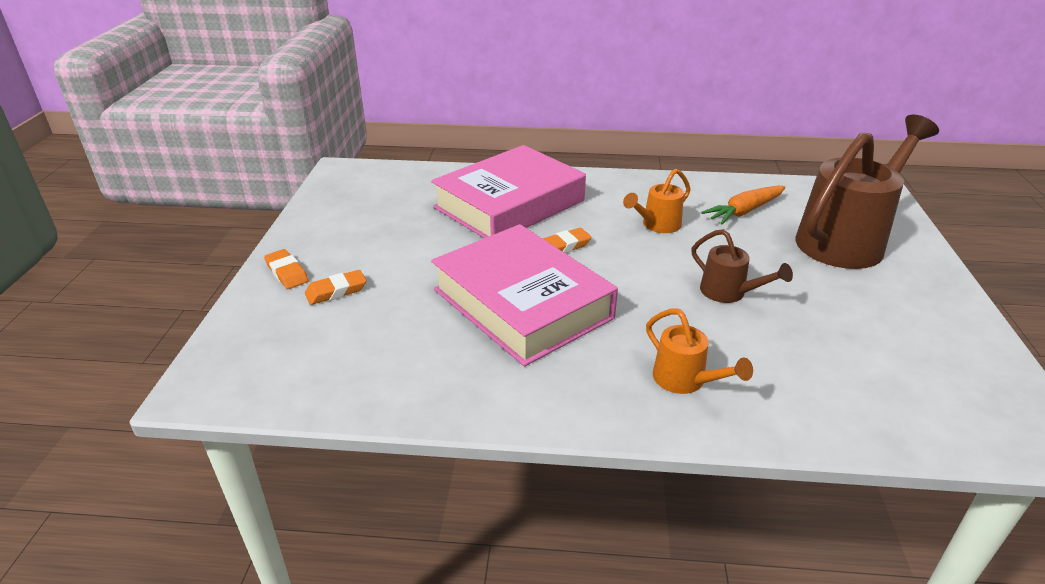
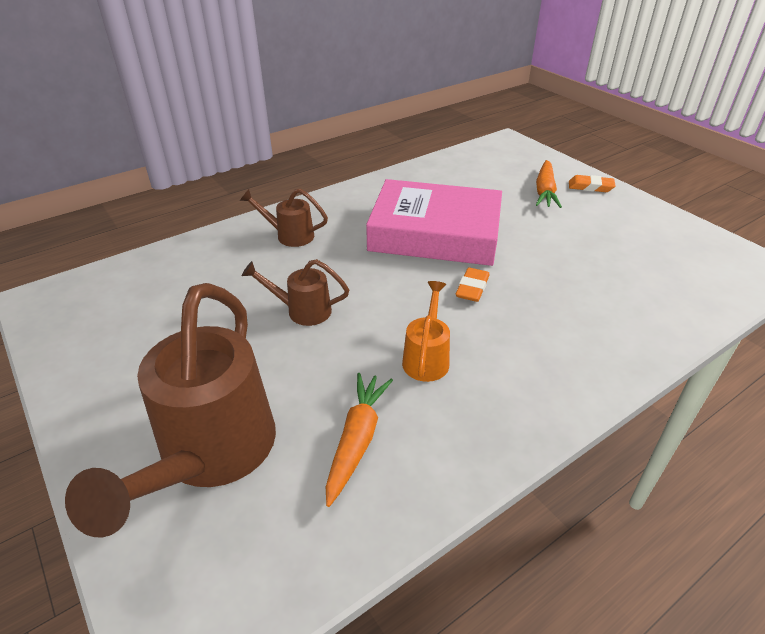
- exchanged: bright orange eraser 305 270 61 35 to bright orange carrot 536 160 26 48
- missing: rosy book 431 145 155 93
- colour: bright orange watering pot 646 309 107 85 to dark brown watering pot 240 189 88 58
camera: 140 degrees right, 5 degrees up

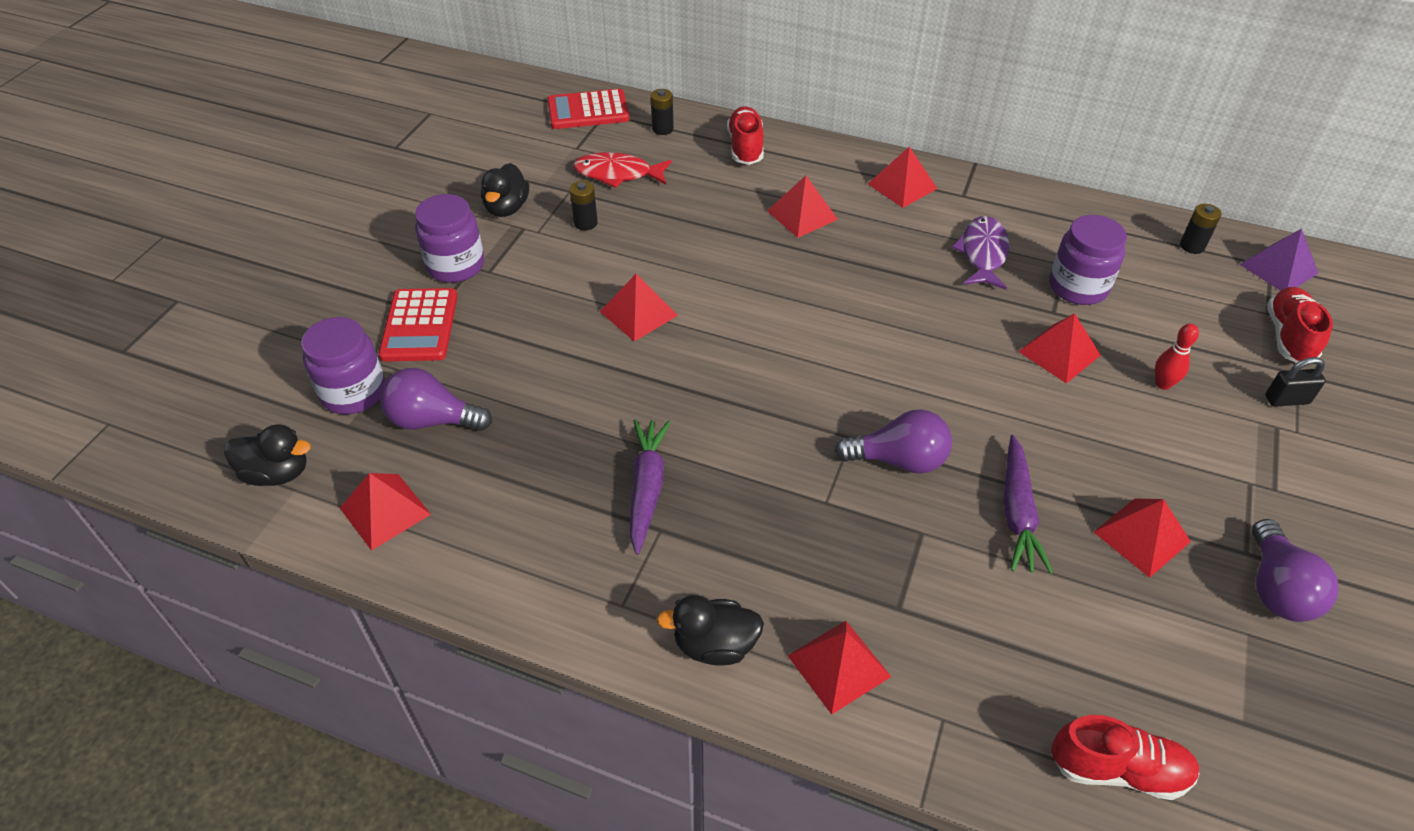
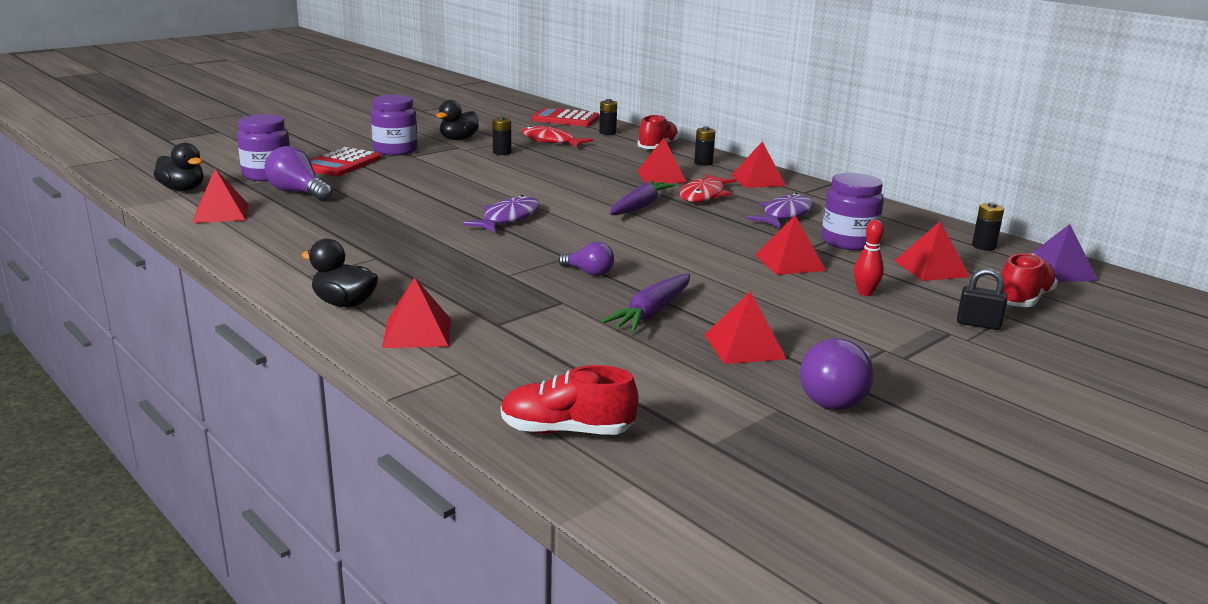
- relocated: red solid pyramid 600 274 78 67 to 894 221 76 60
- relocated: violet carrot 630 419 40 136 to 610 180 65 35
- size: violet lightbulb 835 409 117 65 = 559 242 55 34 x0.63
- spun: red sneaker 1051 715 149 85 = 501 365 137 70 150 degrees clockwise
- appeared: violet fish figure 463 195 77 38
- appeared: red fish figure 679 174 58 29
- appeared: ebony AA battery 694 126 21 40
camera: 25 degrees right, 25 degrees down

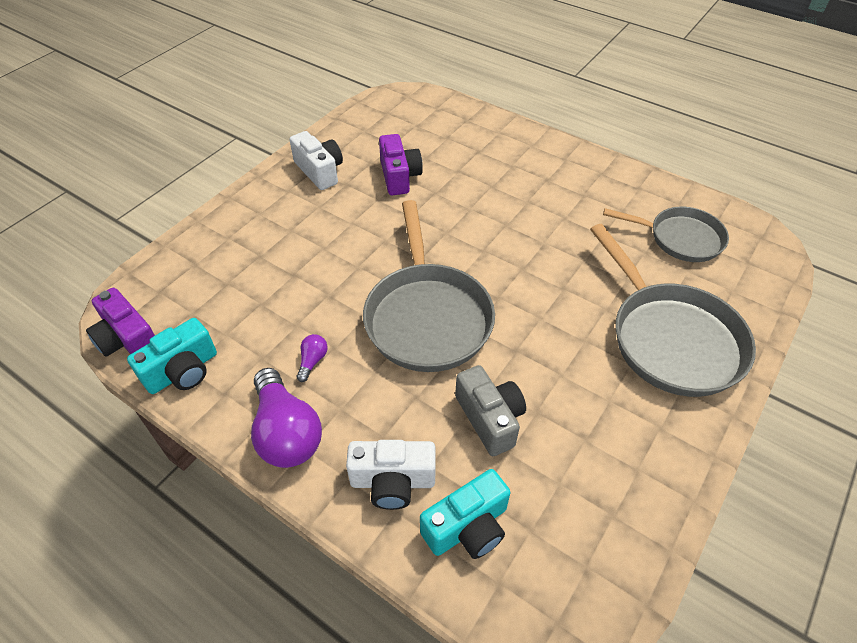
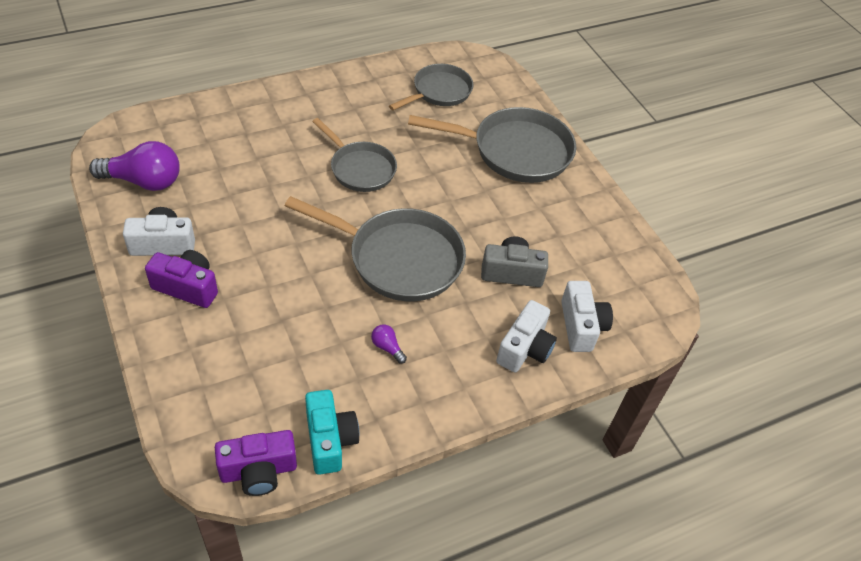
- relocated: violet lightbulb 251 368 71 100 to 89 141 91 50
- relocated: violet compact camera 379 134 44 61 to 145 250 73 58
- colour: teal compact camera 420 469 90 90 to snow-white compact camera 561 281 52 71
- appeared: grey skillet 312 118 85 74
camera: 65 degrees left, 0 degrees up

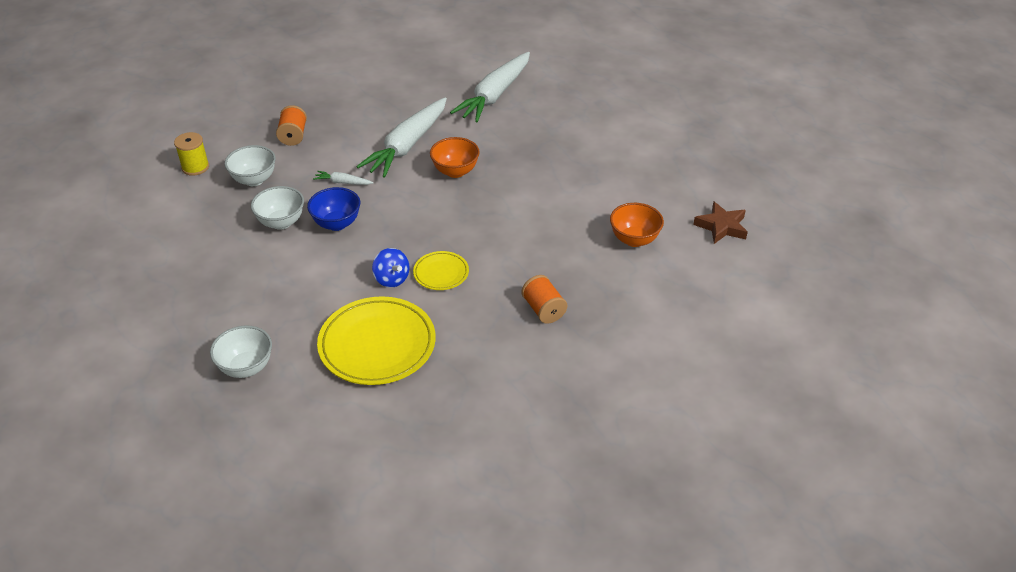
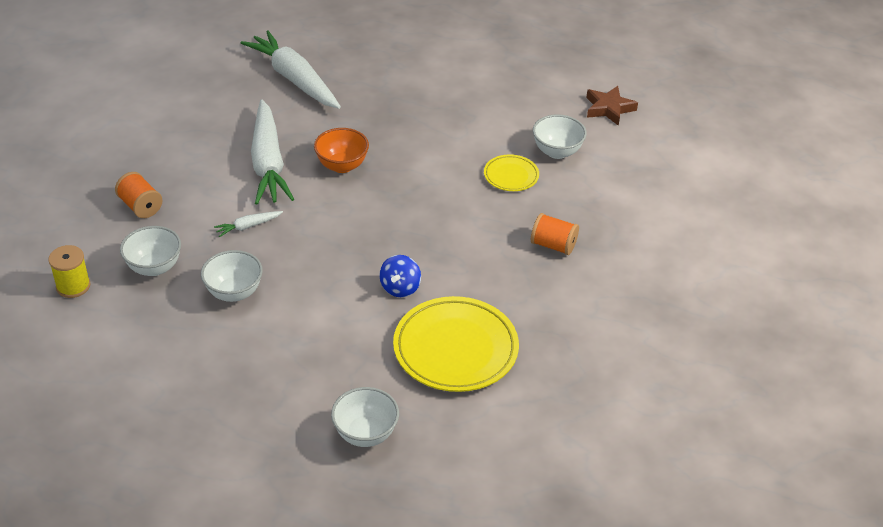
- missing: blue deep dish 307 187 53 44
- spun: blue whirligig 372 248 38 40 = 379 255 42 42 90 degrees clockwise
- relocated: yellow flat dish 413 251 56 39 to 484 154 55 37
- spun: snow-white carrot 450 52 80 70 = 241 30 100 79 150 degrees clockwise
- colour: bright orange deep dish 610 203 54 44 to snow-white deep dish 533 114 54 45
camera: 40 degrees left, 0 degrees up

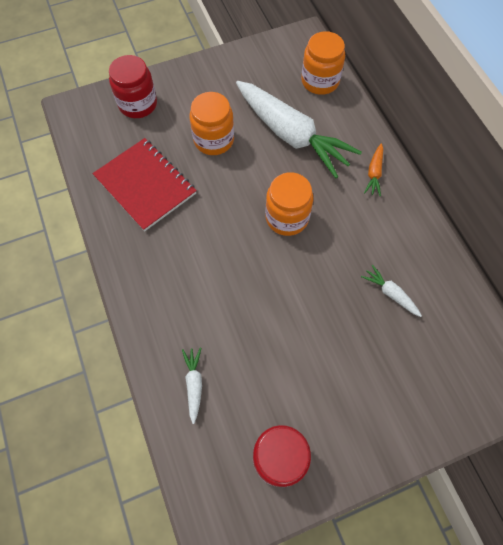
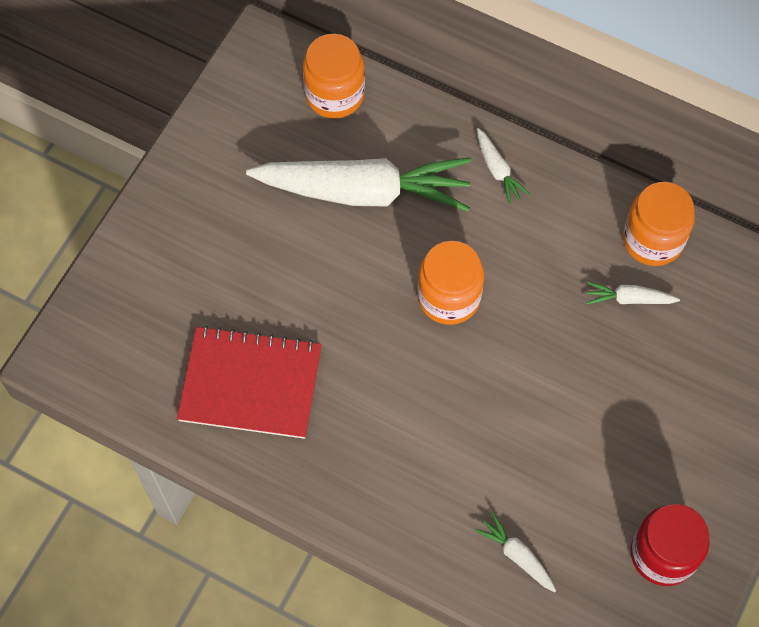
- missing: red preserve jar 109 55 48 63
- relocated: bright orange preserve jar 190 92 44 63 to 623 182 72 84
- colour: bright orange carrot 364 143 19 53 to snow-white carrot 477 128 53 77
camera: 40 degrees left, 0 degrees up

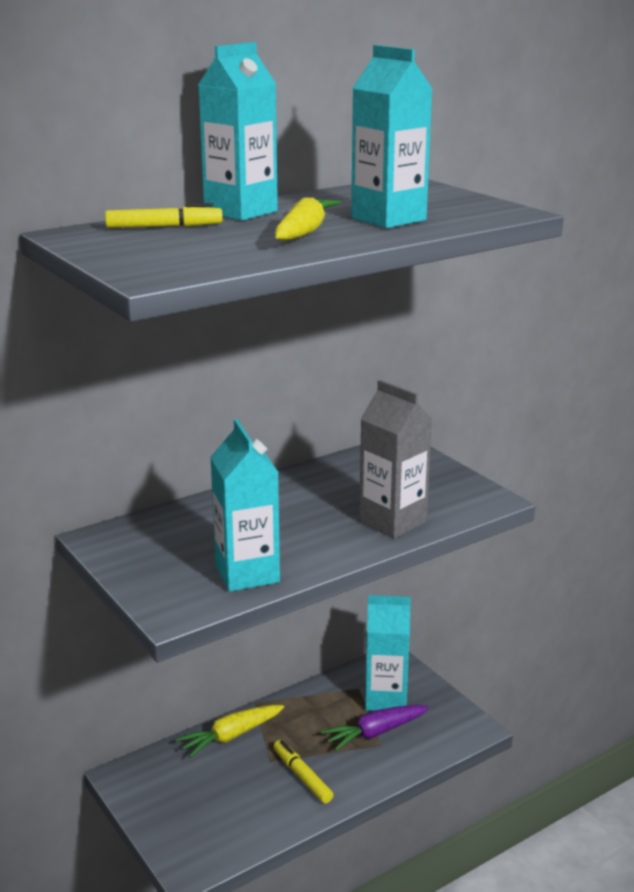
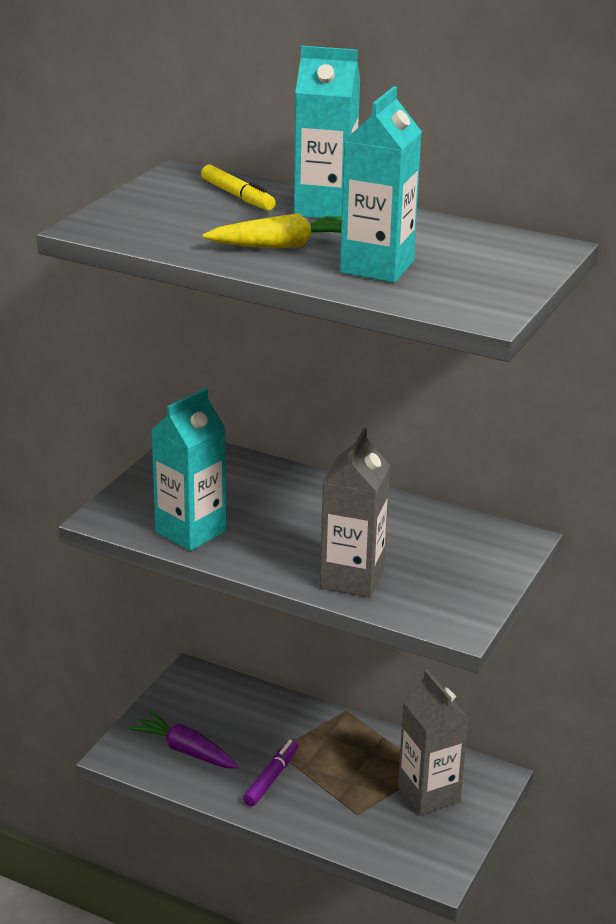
- missing: yellow carrot 175 705 109 53
- colour: yellow felt pen 273 740 60 63 to violet felt pen 243 739 56 67
- relocated: violet carrot 321 705 108 46 to 129 711 109 58
- colour: teal carton 365 595 46 116 to grey carton 398 670 70 145
camera: 60 degrees right, 5 degrees up

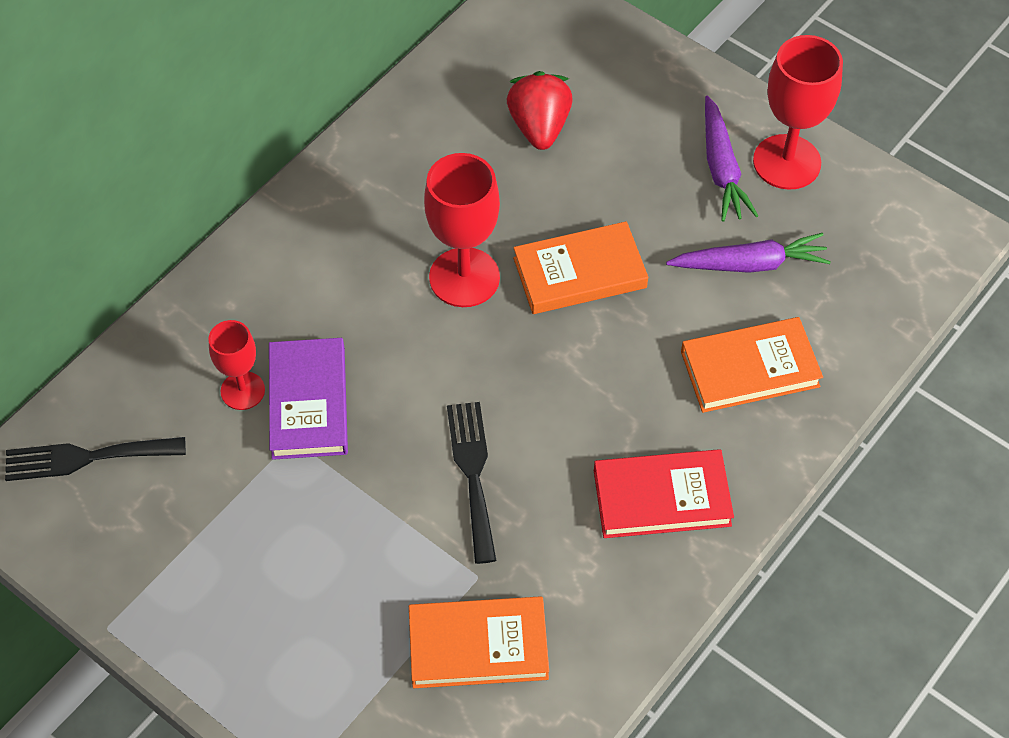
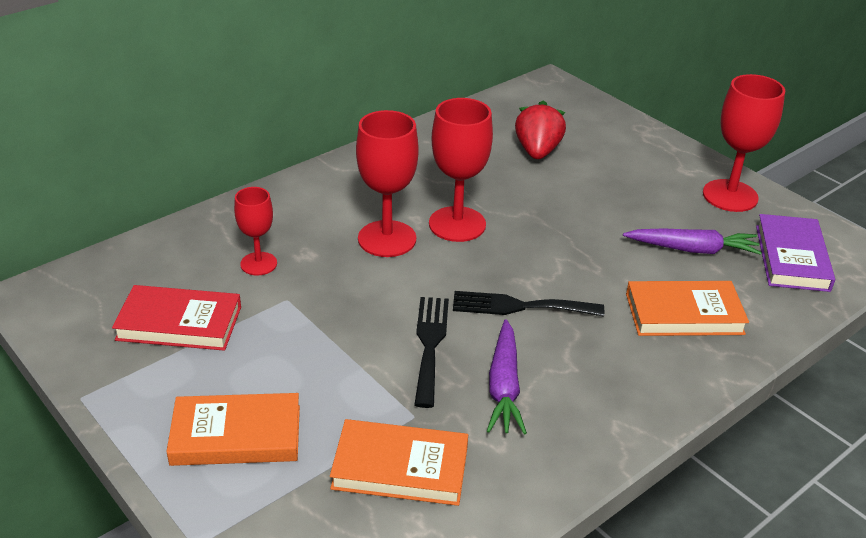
- relocated: ebony fork 5 437 181 44 to 453 291 151 26
- relocated: violet book 269 338 79 122 to 756 214 79 78
- relocated: bright orange book 513 221 135 93 to 166 393 134 73
- relocated: red book 594 449 140 89 to 112 285 129 66
- relocated: violet carrot 705 95 53 127 to 487 319 40 115
- appeared: red chalice 356 110 63 147
camera: 10 degrees right, 20 degrees down

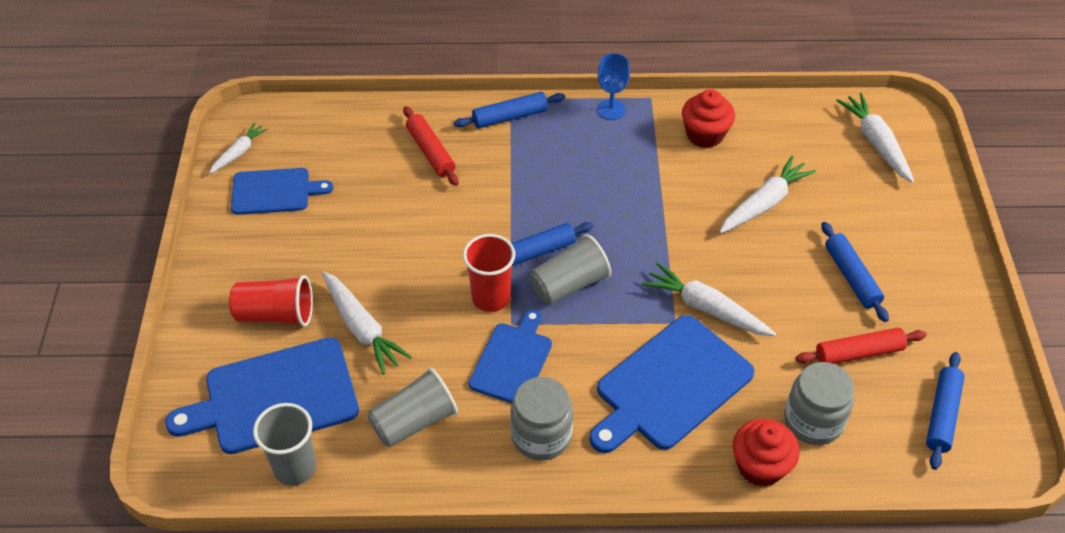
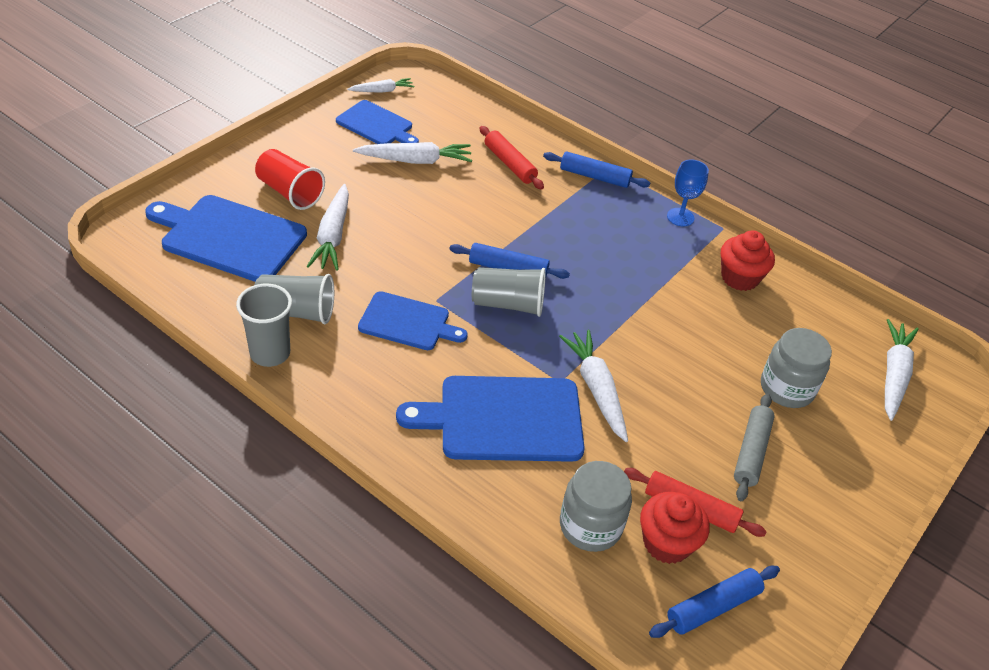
- relocated: grey tumbler 253 403 64 83 to 236 284 56 83
- spun: red pastry roller 403 106 56 80 = 479 126 65 64 45 degrees counterclockwise
- missing: red tumbler 463 234 52 78
- spun: blue chopping board 468 309 84 94 = 358 291 110 59 45 degrees clockwise
- relocated: grey preserve jar 510 377 63 84 to 761 328 71 80
- relocated: snow-white carrot 719 156 97 77 to 353 142 119 22
- relocated: red fairy cake 733 419 67 68 to 640 492 70 72
- colour: blue pastry roller 821 222 68 100 to grey pastry roller 734 394 41 107
camera: 35 degrees right, 5 degrees down

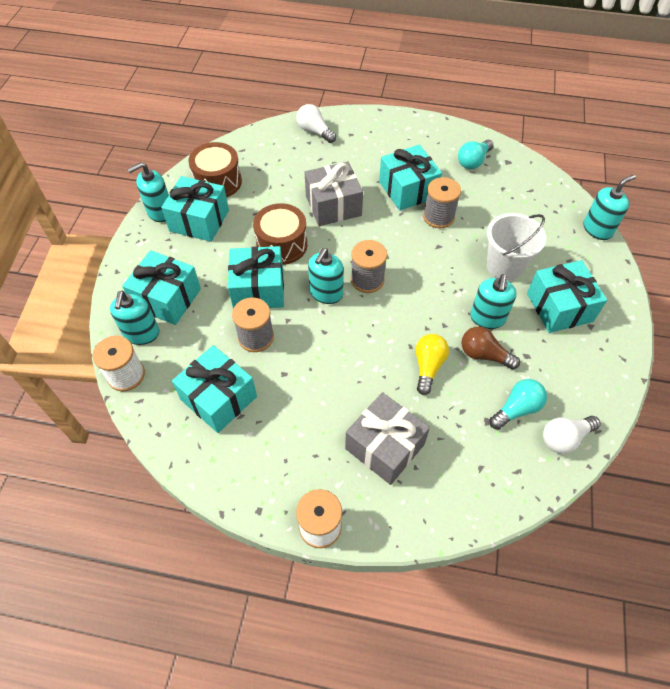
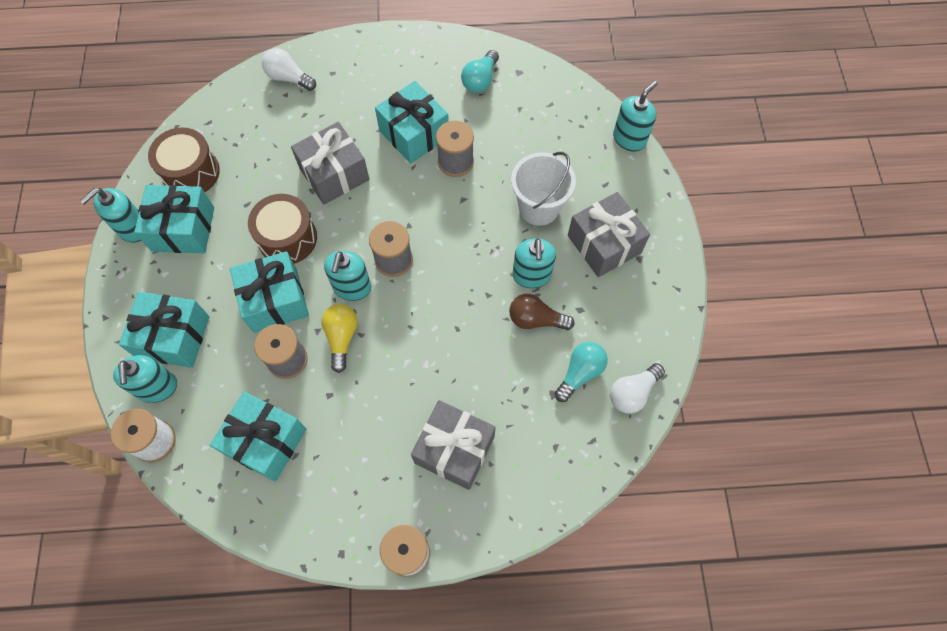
- relocated: yellow lightbulb 415 334 34 61 to 321 304 37 69
- colour: teal present 527 260 80 73 to grey present 568 192 82 85
camera: 15 degrees left, 10 degrees up

